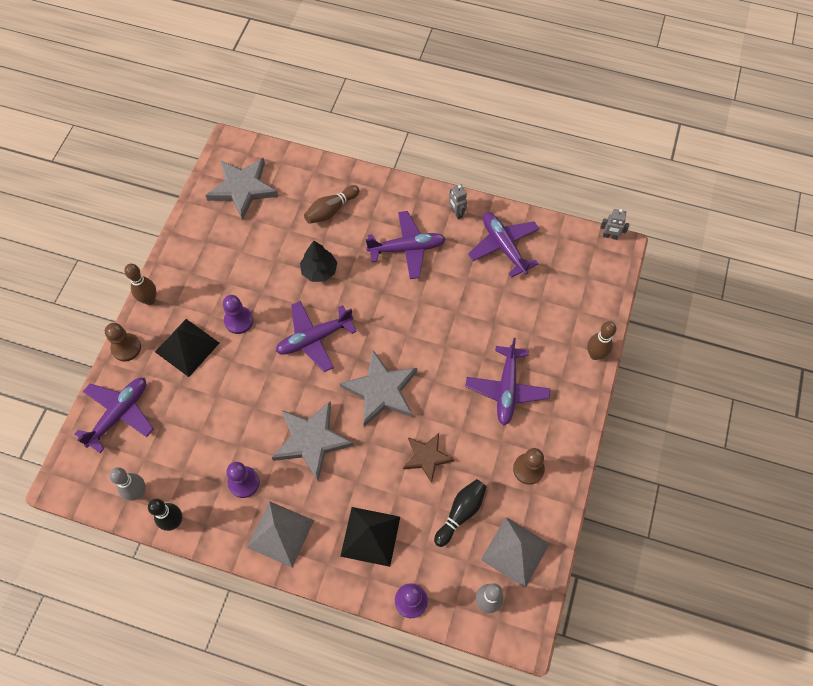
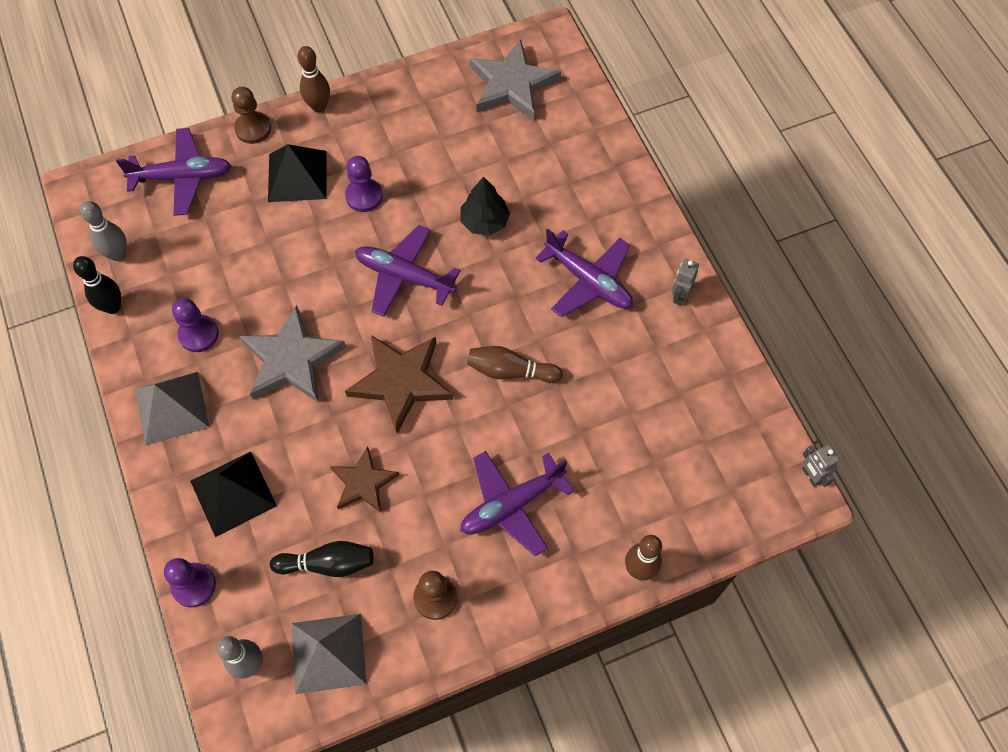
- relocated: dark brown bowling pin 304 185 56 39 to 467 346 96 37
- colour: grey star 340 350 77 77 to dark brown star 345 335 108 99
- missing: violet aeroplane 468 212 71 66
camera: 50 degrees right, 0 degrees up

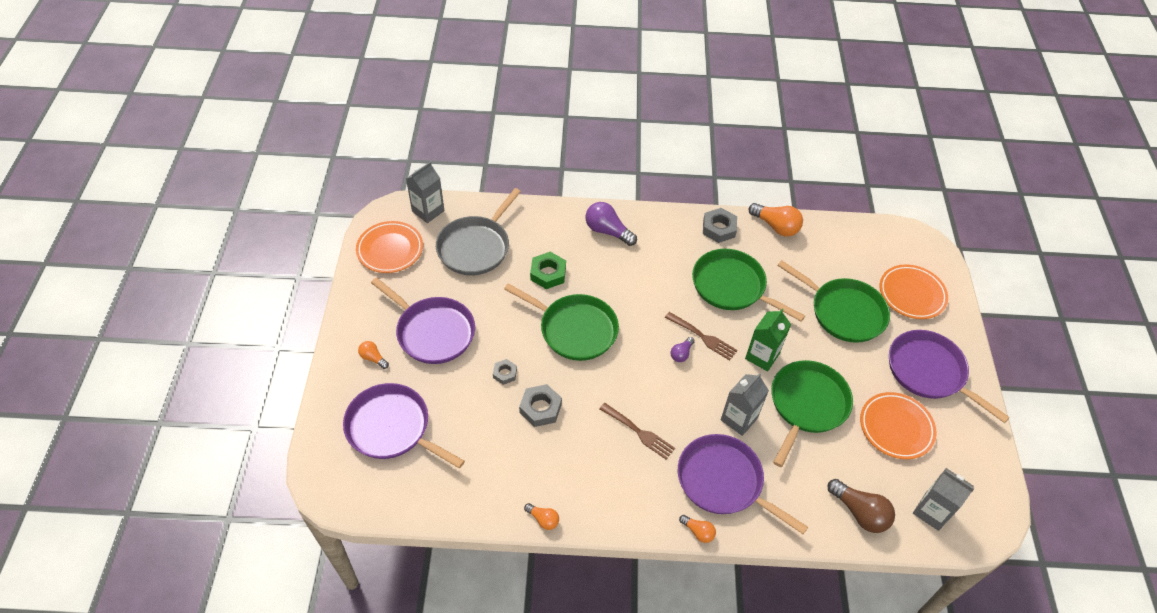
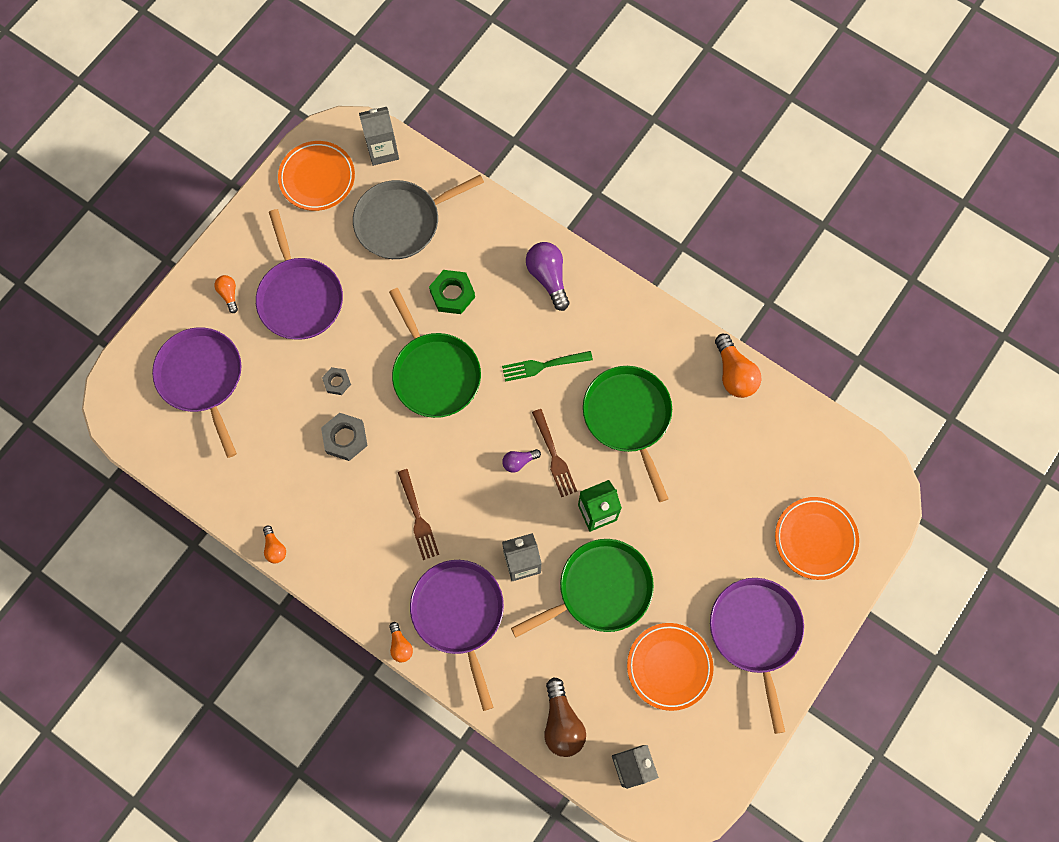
- missing: grey hexagon nut 703 208 34 35
- missing: leaf-green skillet 777 260 113 83
- appeared: leaf-green fork 502 351 91 31
camera: 35 degrees right, 20 degrees up

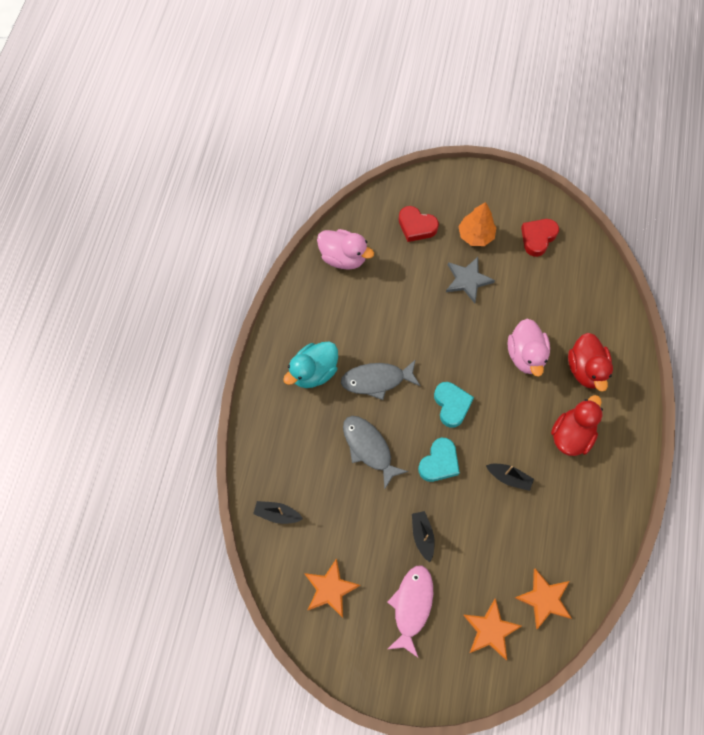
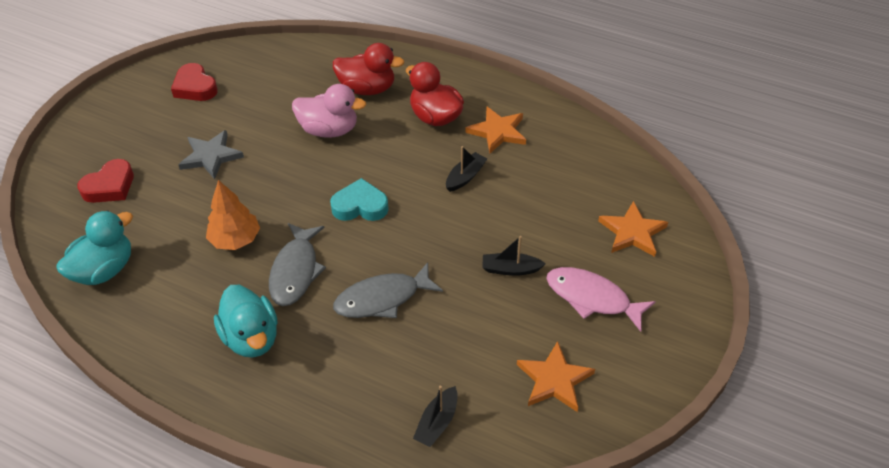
- colour: rosy toy duck 317 229 57 41 to teal toy duck 56 210 77 75
- missing: teal heart 418 438 42 44
- relocated: bright orange tree 458 202 39 44 to 206 180 54 70
- relocated: bright orange star 515 568 57 61 to 466 107 60 46
camera: 75 degrees left, 20 degrees down

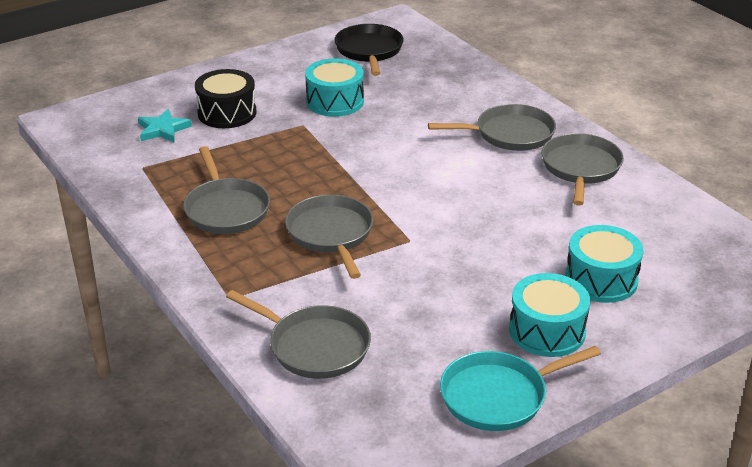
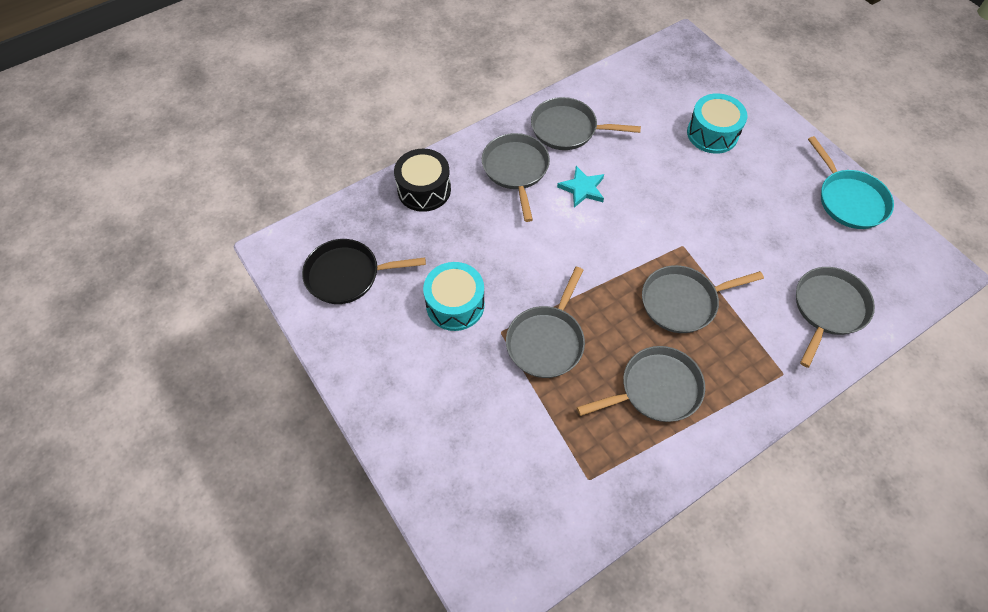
- relocated: teal star 138 109 54 34 to 557 166 47 42
- relocated: ebony toy drum 195 69 61 59 to 394 148 57 64
- missing: teal toy drum 509 273 81 84
- appeared: grey skillet 506 267 79 111
camera: 90 degrees left, 25 degrees up

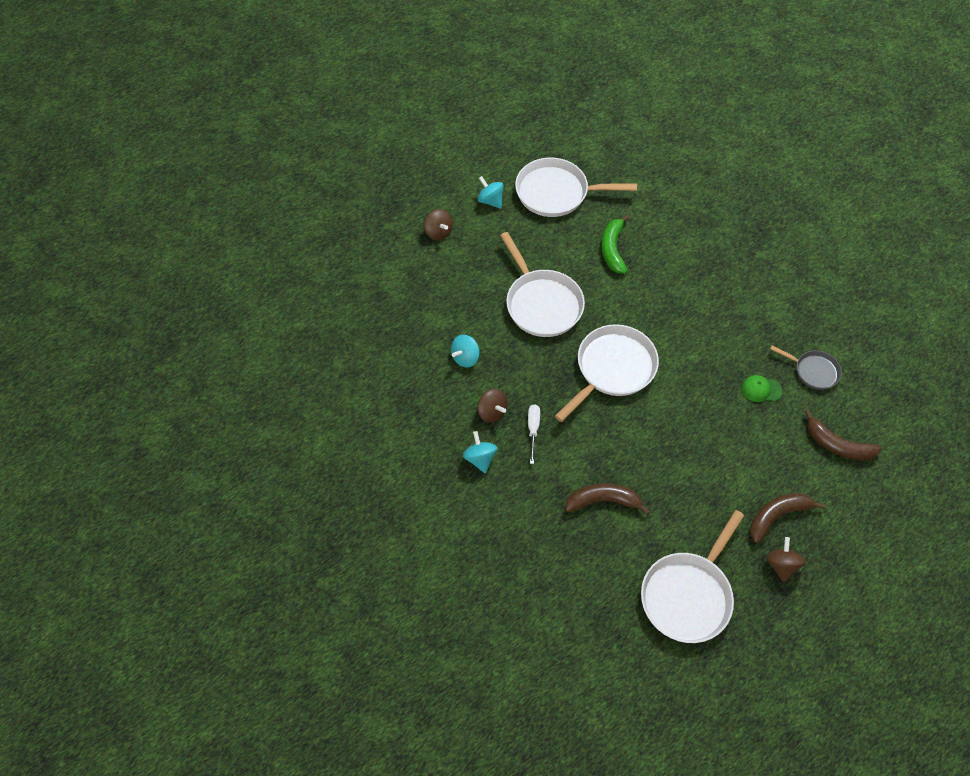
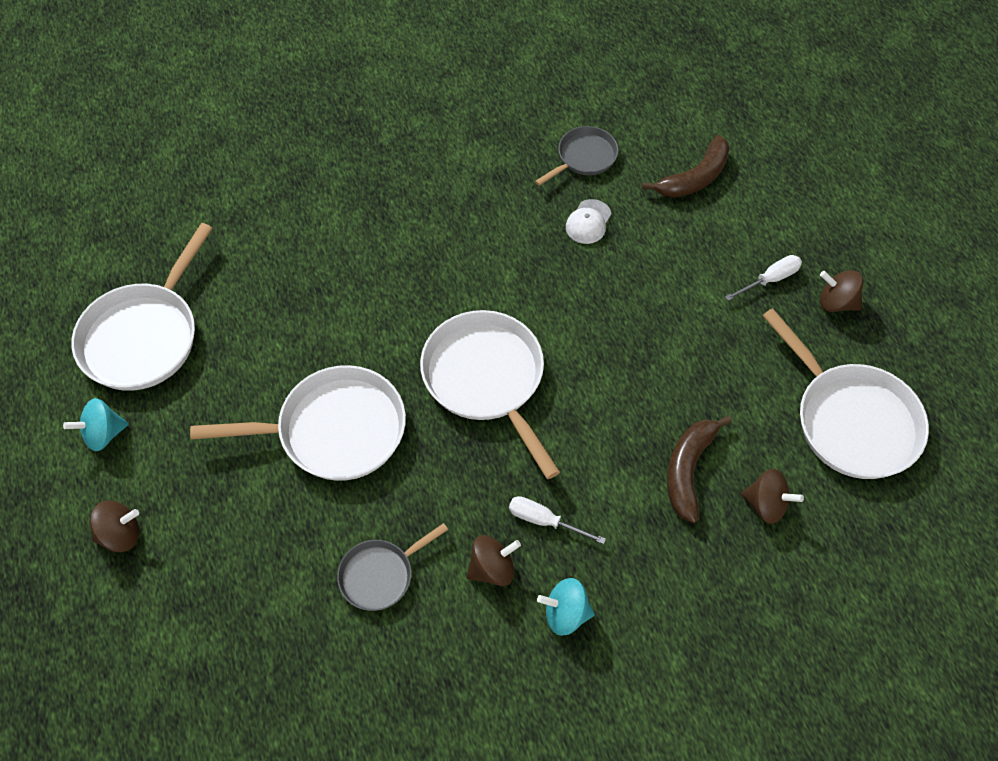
- exchanged: teal whirligig 451 334 29 34 to grey skillet 337 523 111 88
- missing: leaf-green toy banana 602 215 27 59
- colour: leaf-green cap 741 375 41 27 to snow-white cap 566 199 45 45
- exchanged: dark brown toy banana 750 493 75 50 to snow-white flat screwdriver 725 255 77 46
- appeared: dark brown whirligig 741 469 63 55
camera: 70 degrees left, 0 degrees up

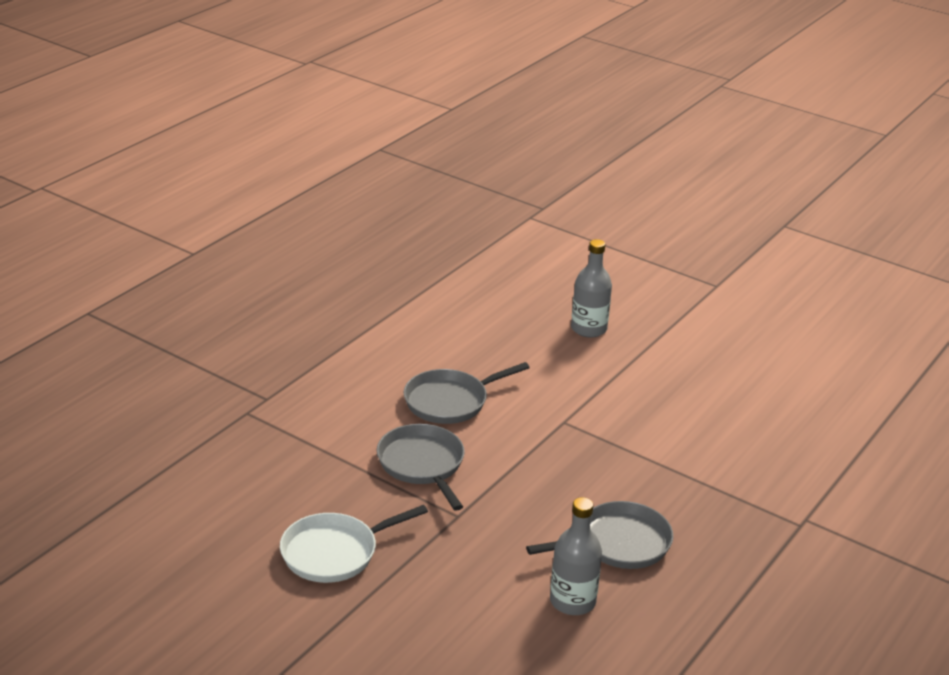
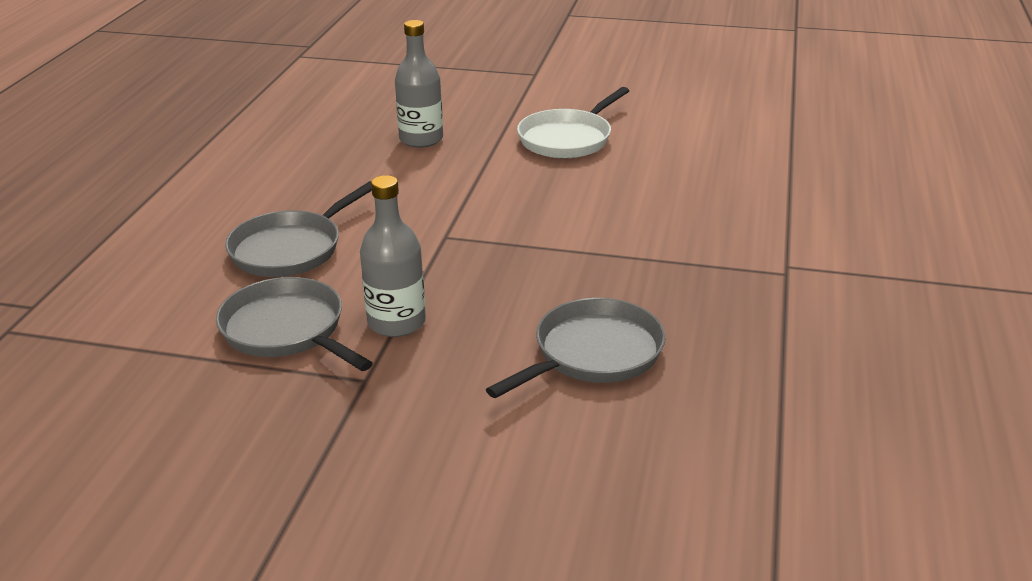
- relocated: snow-white skillet 280 505 148 78 to 517 87 112 71
- relocated: grey flask 550 497 52 118 to 360 175 66 162
camera: 20 degrees left, 0 degrees up

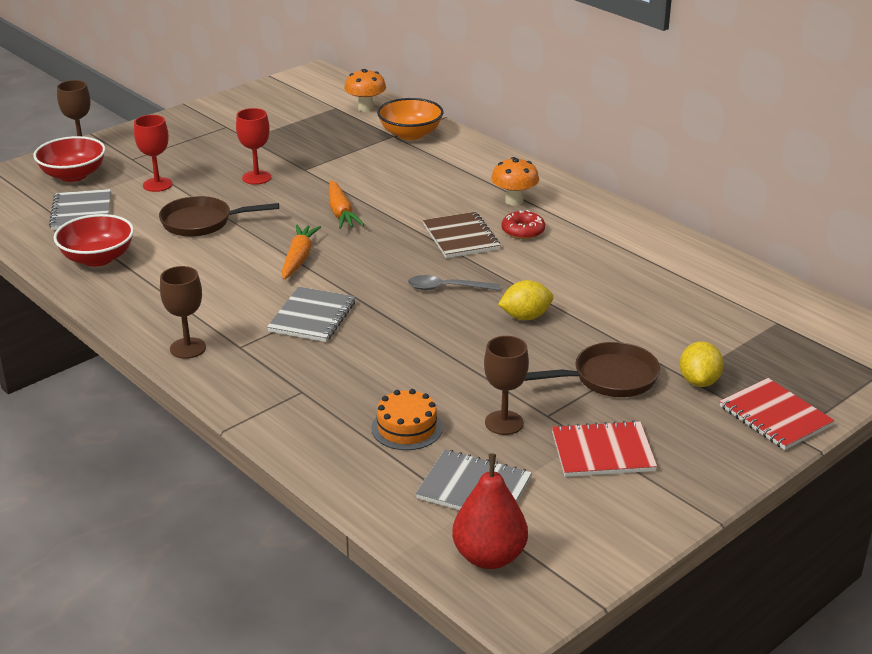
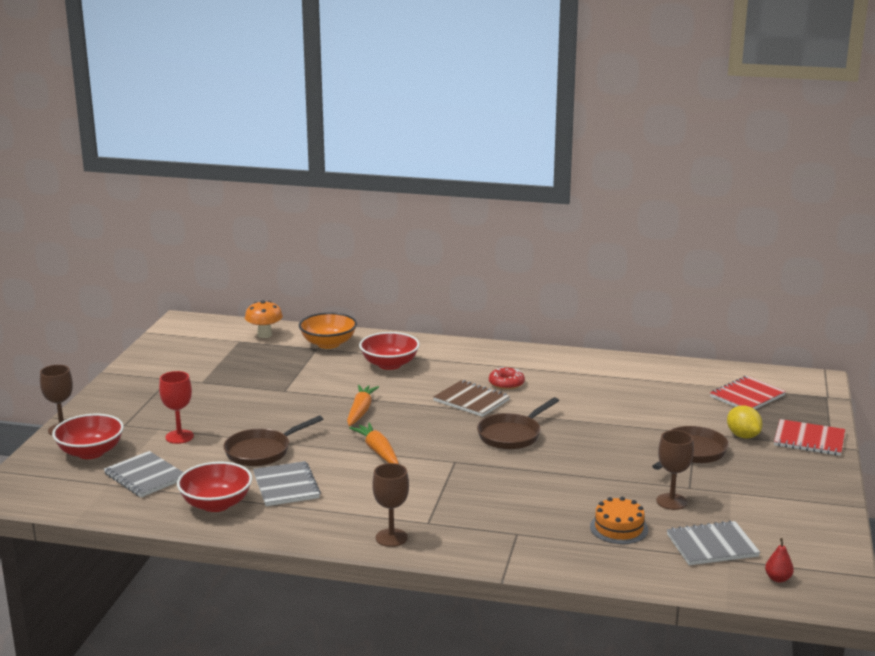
- missing: red chalice 236 108 35 77
- relocated: grey notepad 267 287 88 55 to 253 461 68 45
- spun: bright orange carrot 329 180 36 49 = 347 385 32 41 120 degrees counterclockwise
- exchanged: grey spoon 408 275 92 16 to dark brown skillet 477 397 82 53
- size: red pear 452 453 76 116 = 765 538 29 45 x0.48
- missing: bright orange toadstool 491 157 48 49
- missing: yellow citrus fruit 498 280 55 40
- relocated: red notepad 552 420 105 57 to 710 376 76 33
- appeared: red deep dish 359 332 61 38
camera: 35 degrees left, 10 degrees down

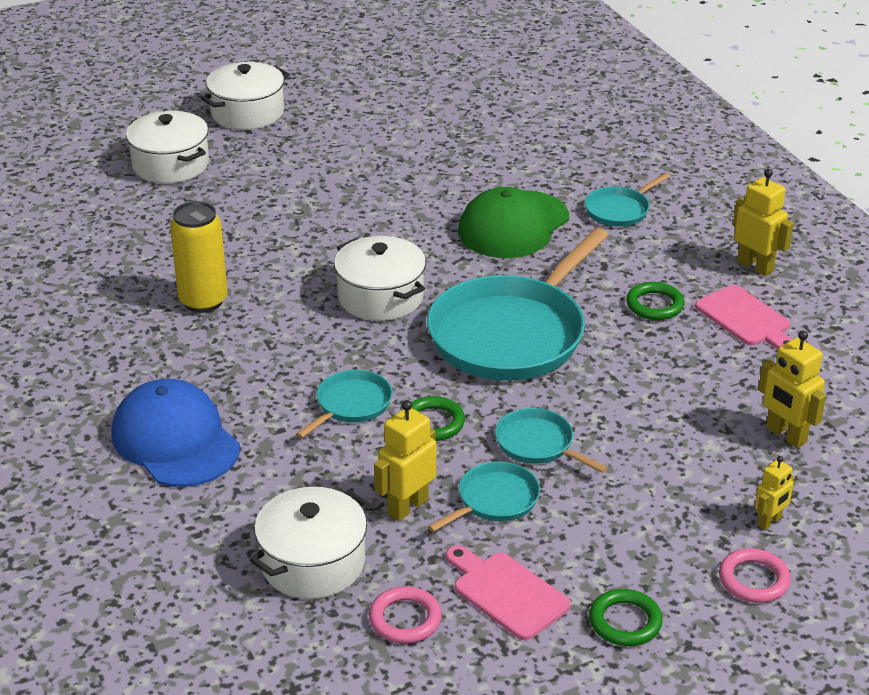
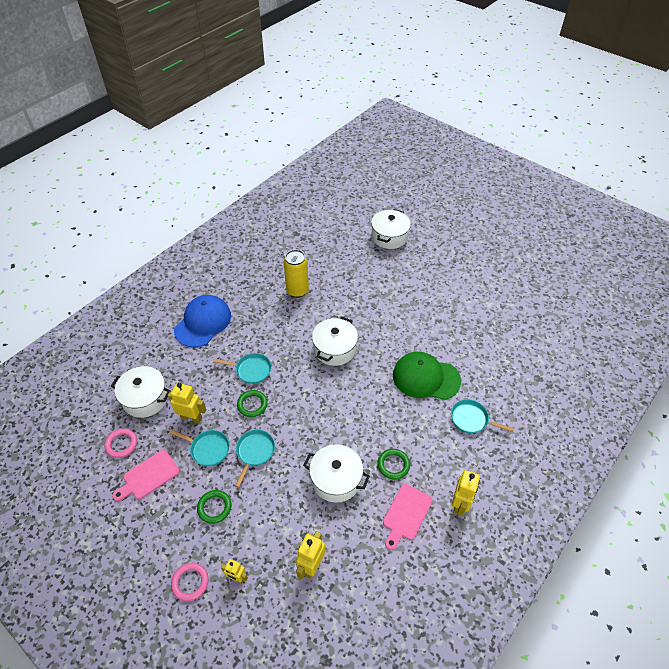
- relocated: snow-white cooking pot 201 62 89 68 to 303 444 67 59
- missing: teal skillet 427 228 181 153
- spun: rosy chopping board 446 545 125 95 = 112 450 67 51 150 degrees counterclockwise
- relocated: leaf-green torus 589 589 74 57 to 197 490 35 34
camera: 65 degrees right, 15 degrees up

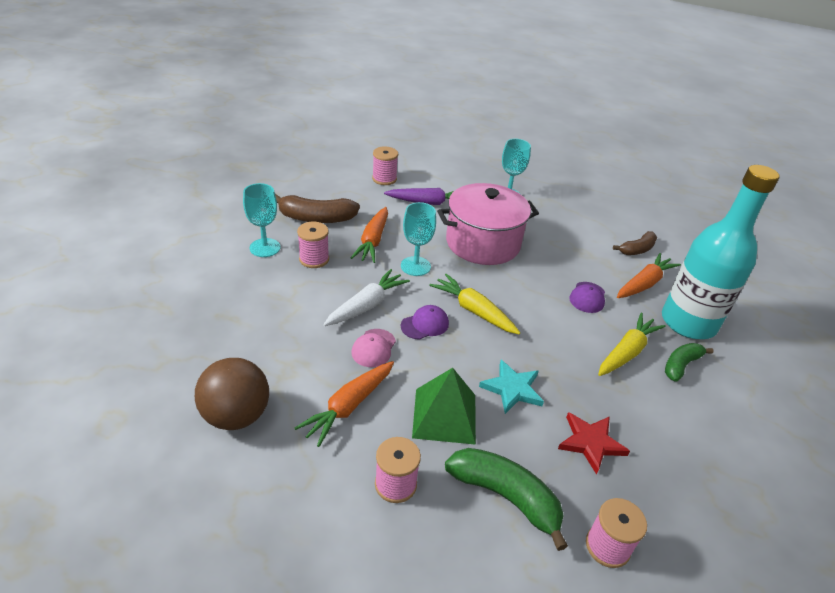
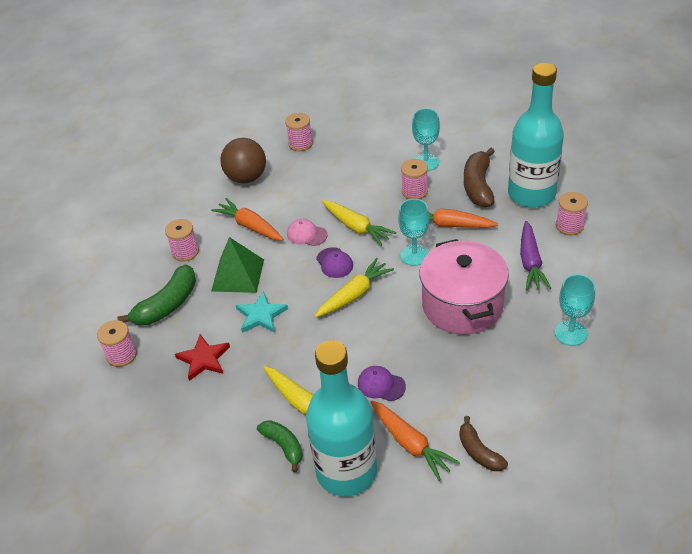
- colour: snow-white carrot 323 269 87 57 to yellow carrot 322 200 74 46
- appeared: rosy spool 285 113 28 38
- appeared: teal flask 508 63 56 145
camera: 100 degrees right, 5 degrees up

